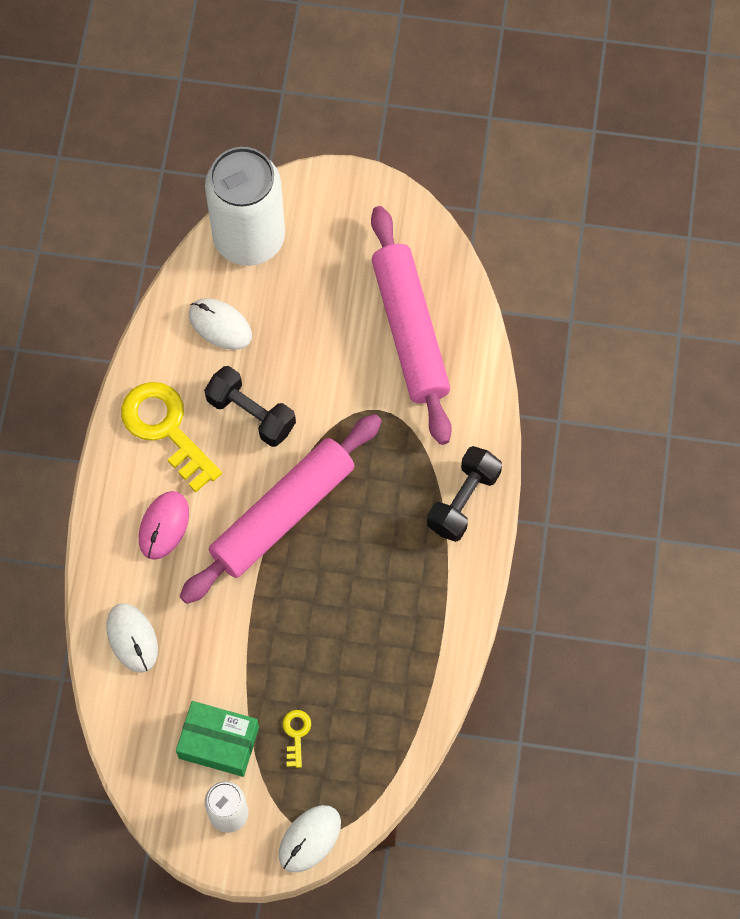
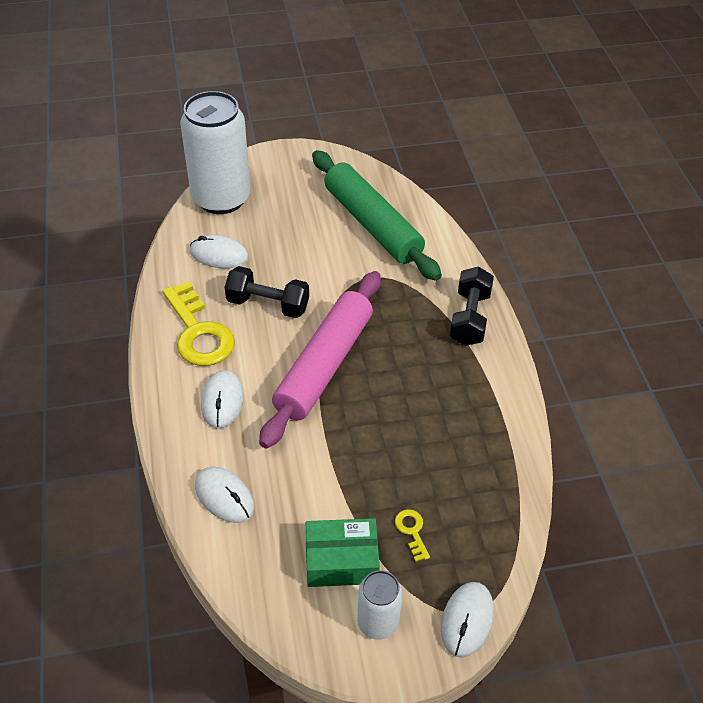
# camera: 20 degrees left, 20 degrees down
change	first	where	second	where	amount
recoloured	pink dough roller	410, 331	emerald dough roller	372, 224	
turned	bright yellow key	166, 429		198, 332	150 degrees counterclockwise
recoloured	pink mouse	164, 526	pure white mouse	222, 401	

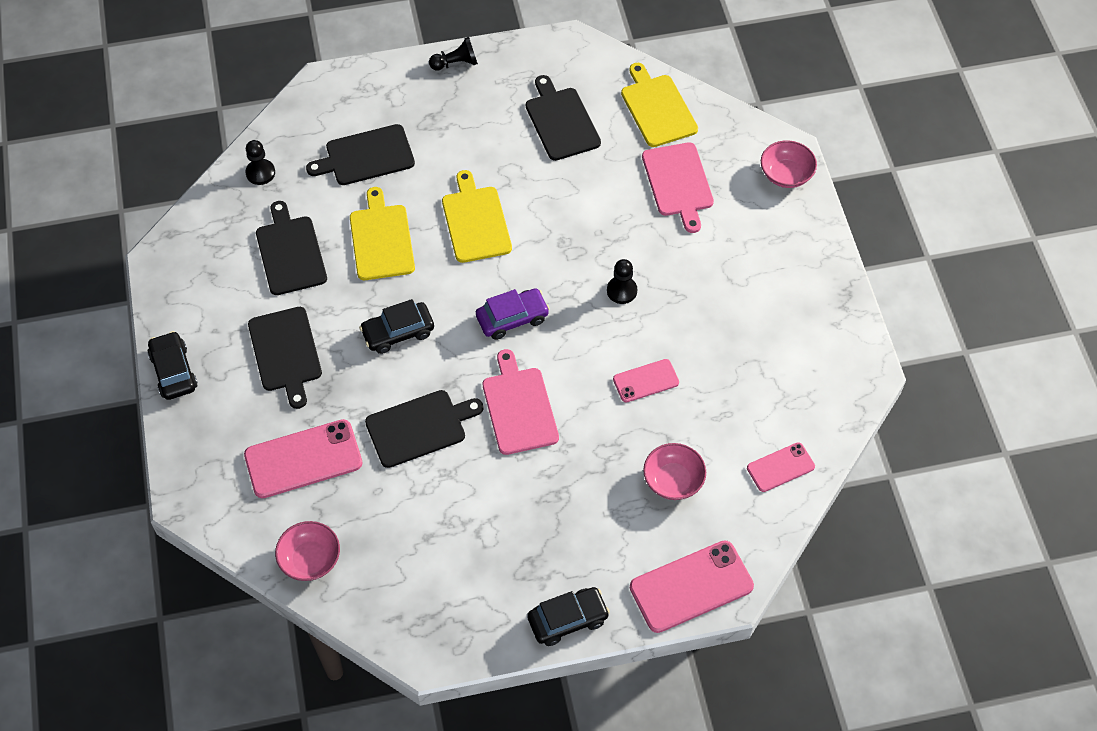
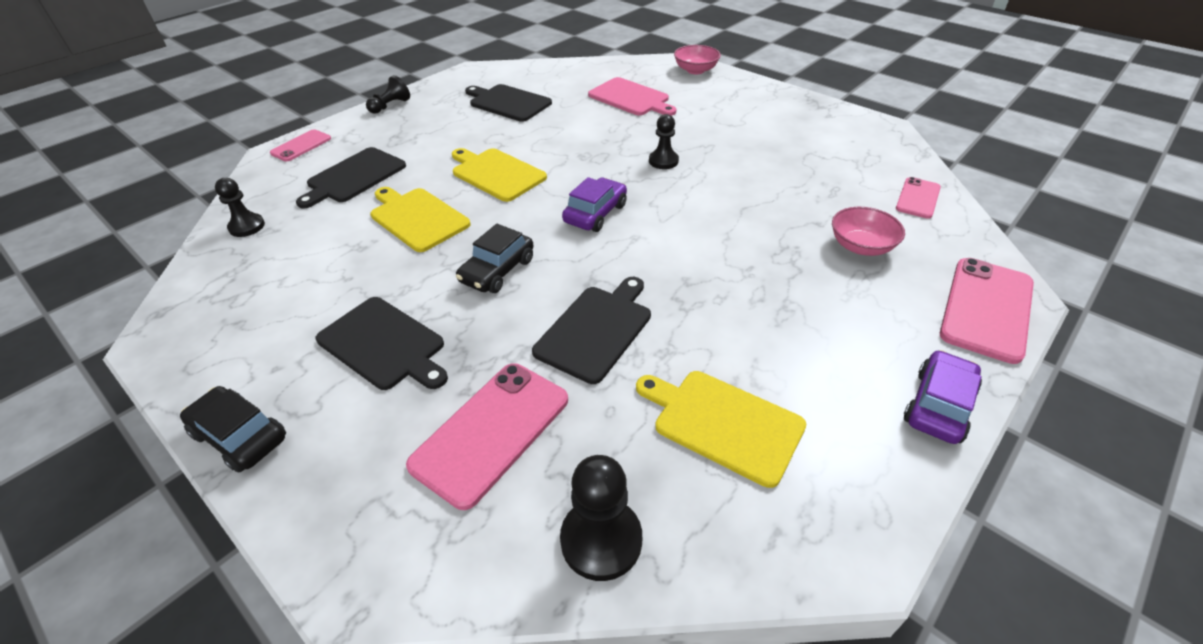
# camera: 35 degrees left, 15 degrees down
change	first	where	second	where	amount
moved	bright yellow bread board	657, 108		723, 423	
removed	ebony bread board	290, 252			
removed	pink bread board	519, 407			
moved	pink phone	646, 381		301, 146	
replaced	pink deep dish	310, 559	ebony pawn	601, 540	
recoloured	ebony automobile	568, 620	violet automobile	939, 406	

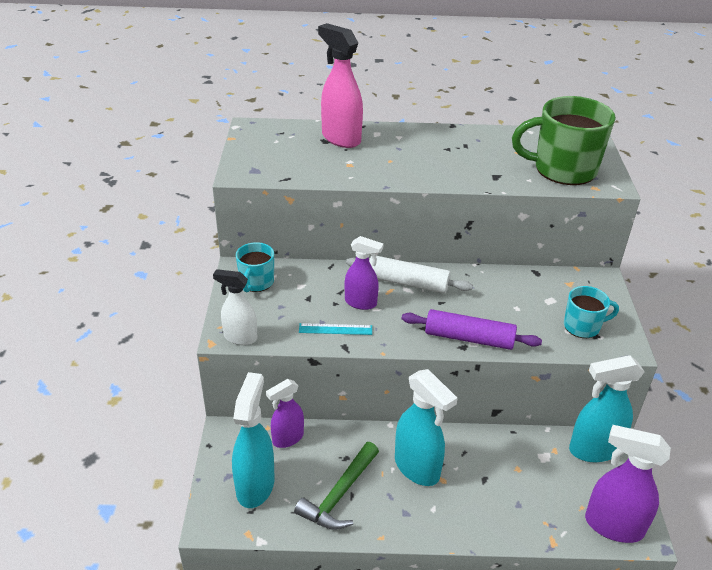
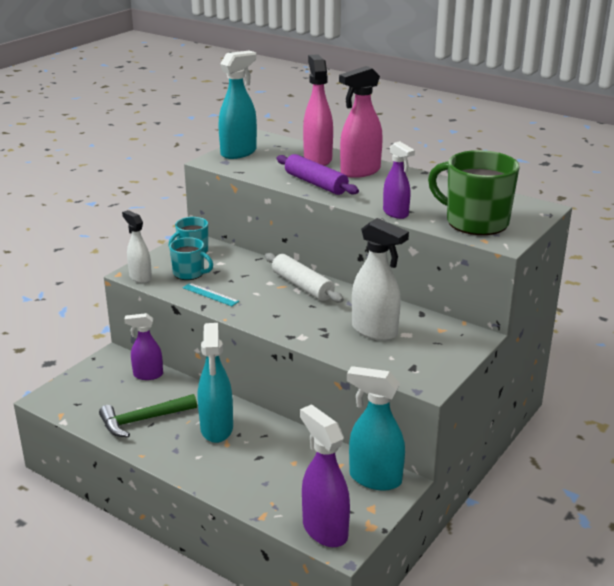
# camera: 35 degrees right, 10 degrees down
change	first	where	second	where	amount
moved	violet sprayer	361, 303		396, 213	
moved	aqua tea mug	582, 326		189, 273	
moved	violet dough roller	469, 338		316, 183	
moved	aqua sprayer	255, 485		239, 152	
added			pink sprayer	359, 172	
added			pure white sprayer	375, 331	

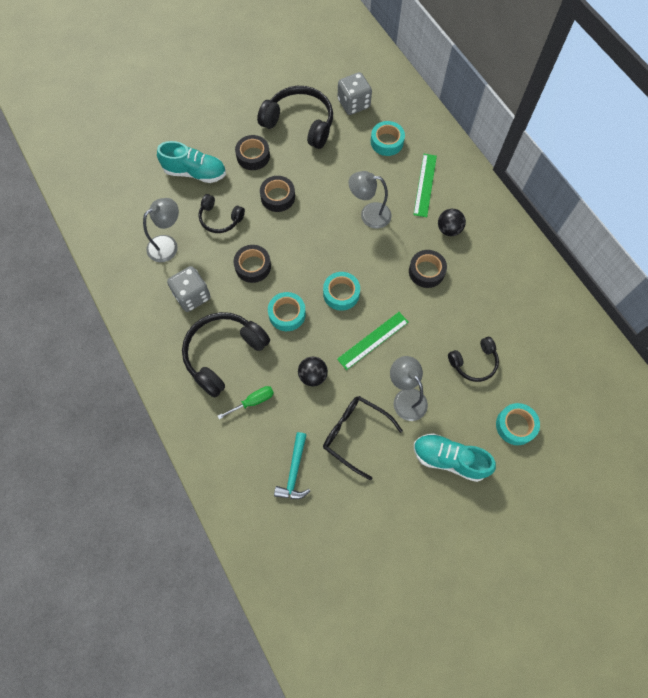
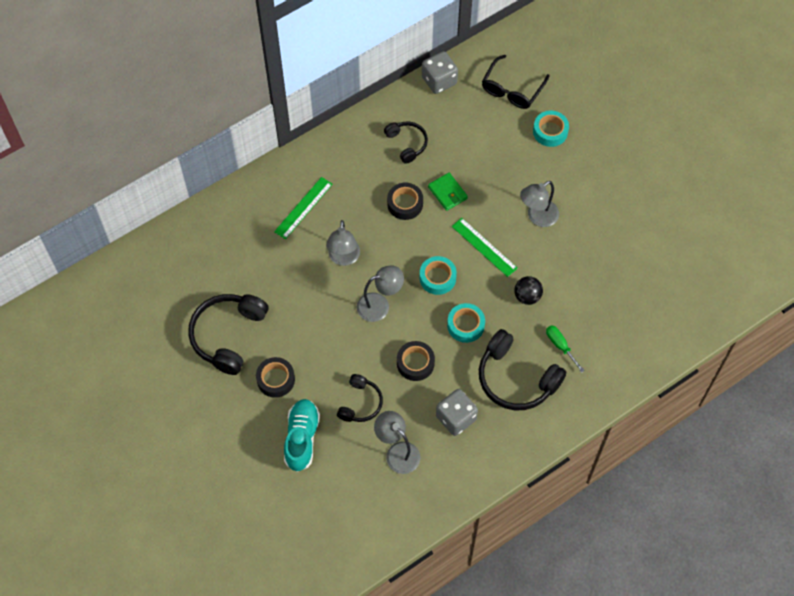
# camera: 95 degrees left, 5 degrees down
change	first	where	second	where	amount
moved	ash-grey die	353, 104		439, 81	
removed	aqua sticky tape	387, 142			
turned	emerald measuring stick	425, 185		303, 208	60 degrees counterclockwise
removed	ebony sticky tape	278, 197			
removed	ebony ball	449, 229			
moved	ebony over-ear headphones	474, 363		407, 143	
moved	ebony eyeglasses	355, 434		512, 89	
removed	aqua carpenter's hammer	294, 472			
removed	aqua lace-up shoe	449, 459			
added			emerald wallet	447, 193	
added			ash-grey desk lamp	380, 305	

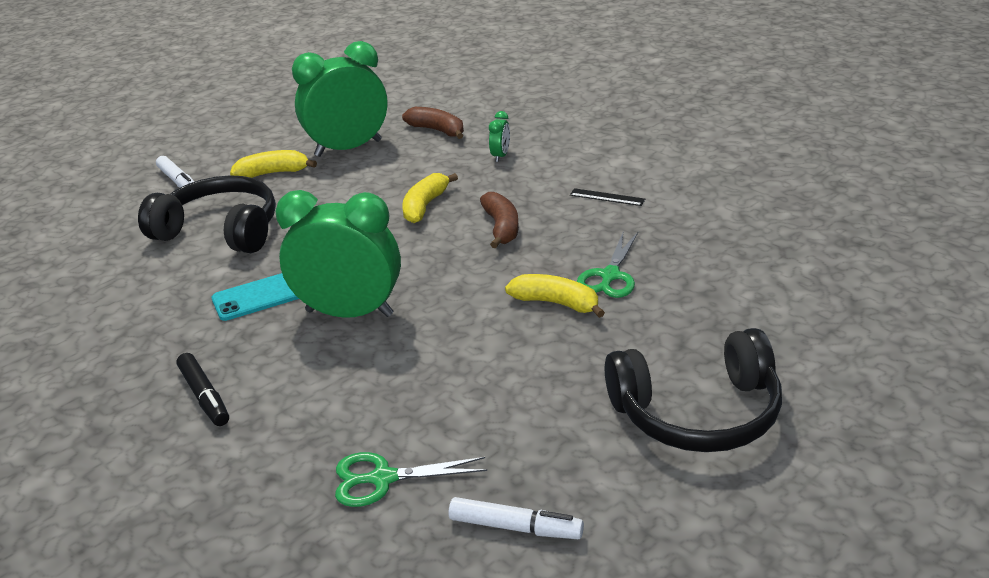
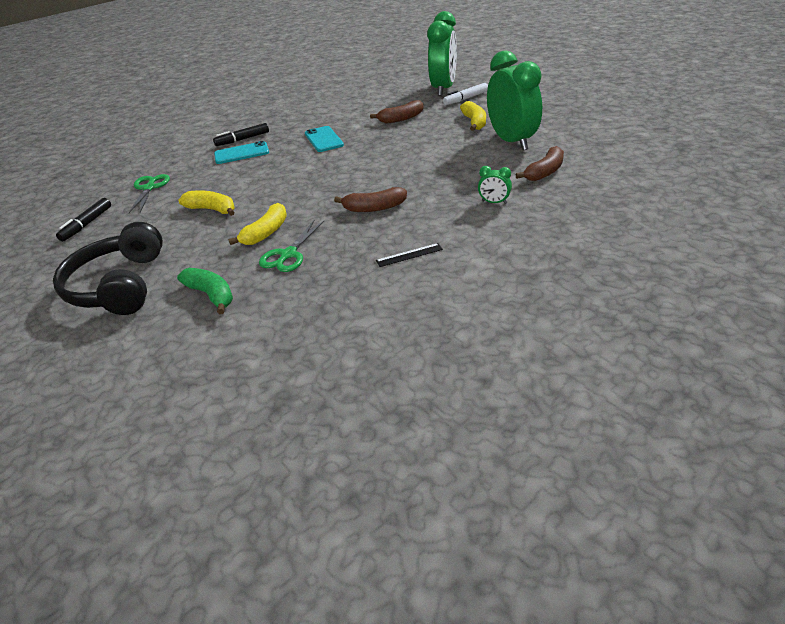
# camera: 95 degrees right, 5 degrees up
change	first	where	second	where	amount
moved	bright yellow banana	425, 206		212, 209	
replaced	ebony over-ear headphones	220, 231	russet banana	401, 119	
turned	ebony measuring stick	607, 197		409, 255	45 degrees clockwise
moved	emerald bedside clock	349, 313		443, 89	
turned	emerald pair of scissors	610, 276		288, 254	90 degrees counterclockwise
recoloured	pure white marker pen	515, 527	ebony marker pen	87, 224	
added			aqua phone	241, 153	
added			emerald banana	211, 295	

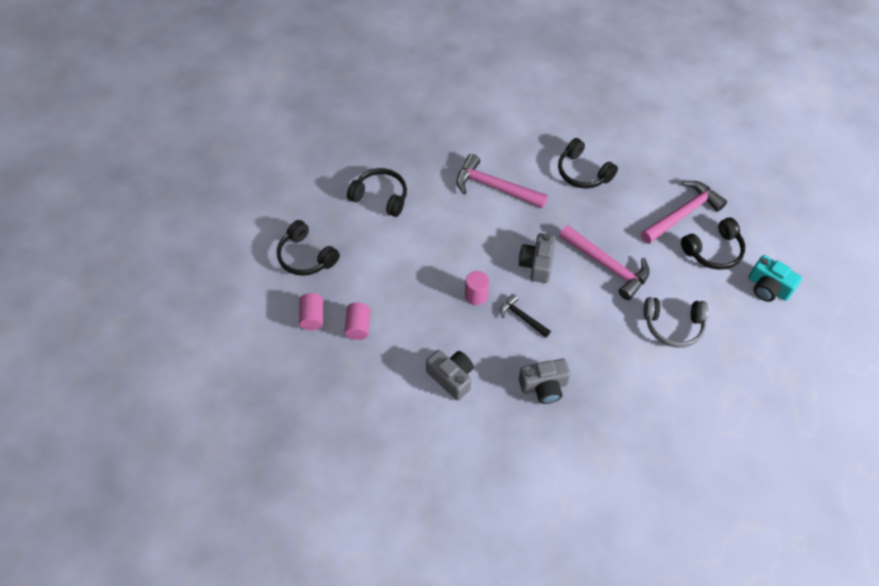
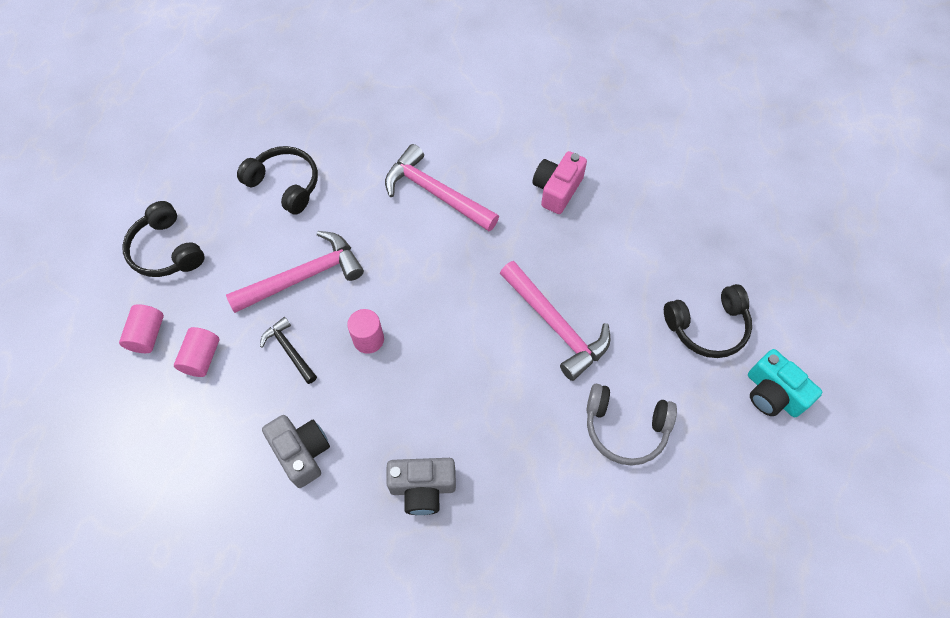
# camera: 10 degrees right, 5 degrees up
change	first	where	second	where	amount
replaced	ebony over-ear headphones	583, 172	pink camera	557, 190	
moved	pink carpenter's hammer	682, 214		303, 277	
removed	ash-grey camera	537, 264			
moved	ebony carpenter's hammer	522, 317		289, 350	

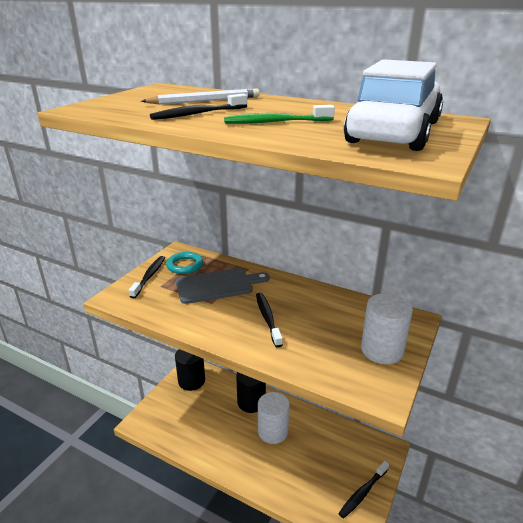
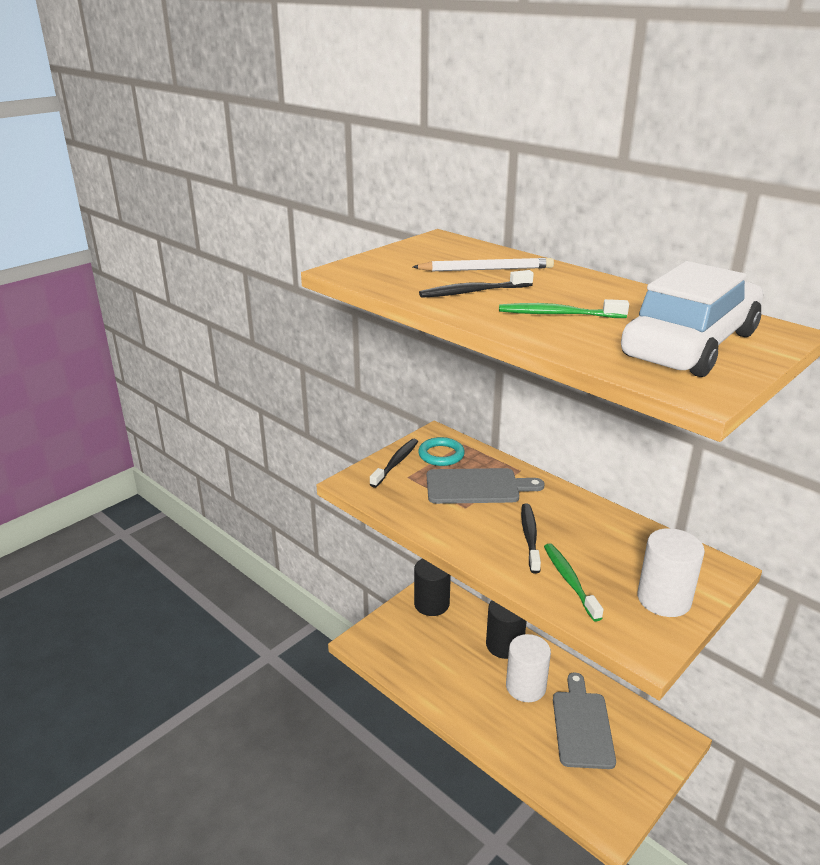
# camera: 15 degrees right, 0 degrees up
change	first	where	second	where	amount
removed	ebony dental brush	363, 492			
added			emerald dental brush	570, 581	
added			ash-grey bread board	582, 725	

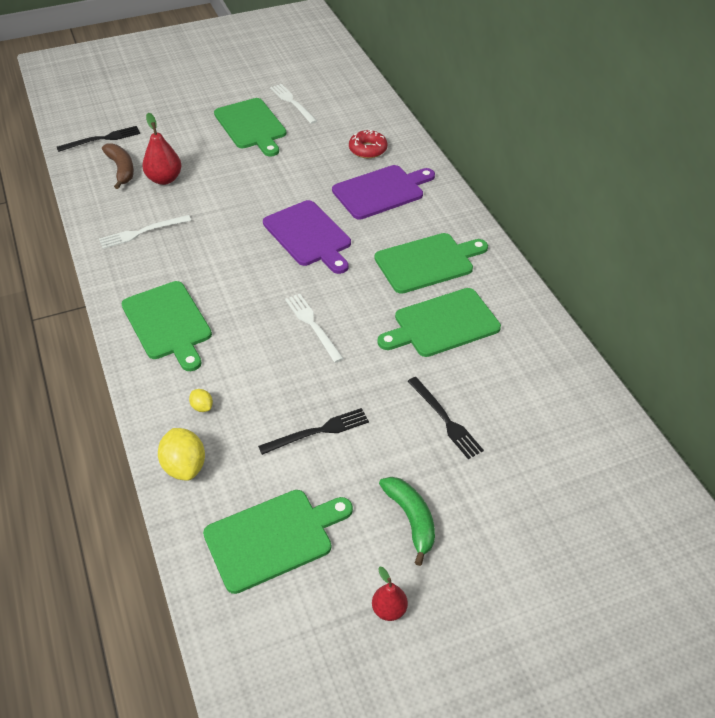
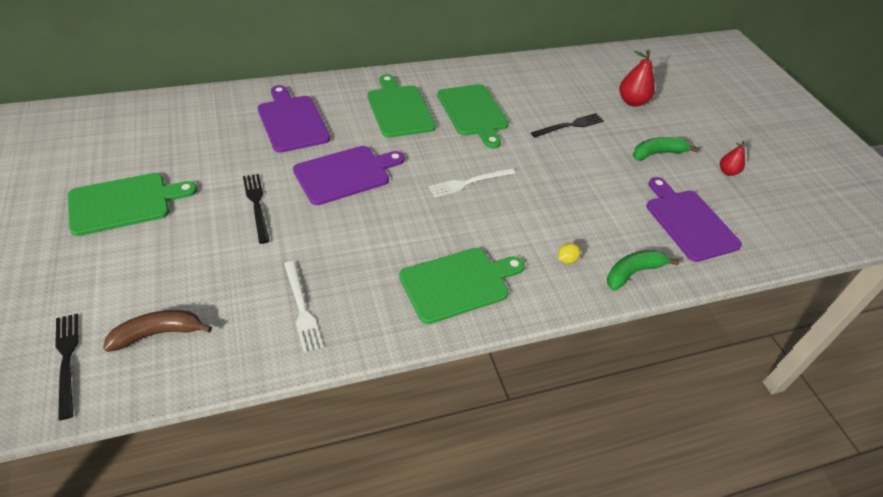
# camera: 90 degrees left, 0 degrees up
change	first	where	second	where	amount
removed	pure white fork	292, 102			
moved	red pear fruit	164, 179		632, 101	
removed	red donut	368, 149			
moved	ebony fork	318, 431		256, 205	
replaced	bright yellow lemon	184, 466	emerald banana	633, 272	
recoloured	emerald bread board	273, 538	violet bread board	689, 222	

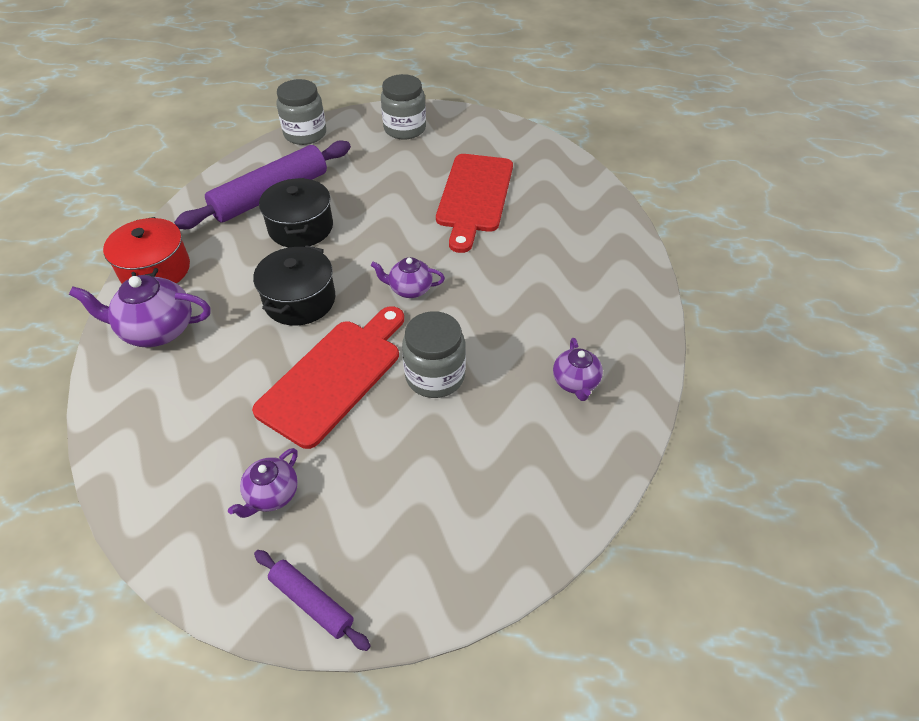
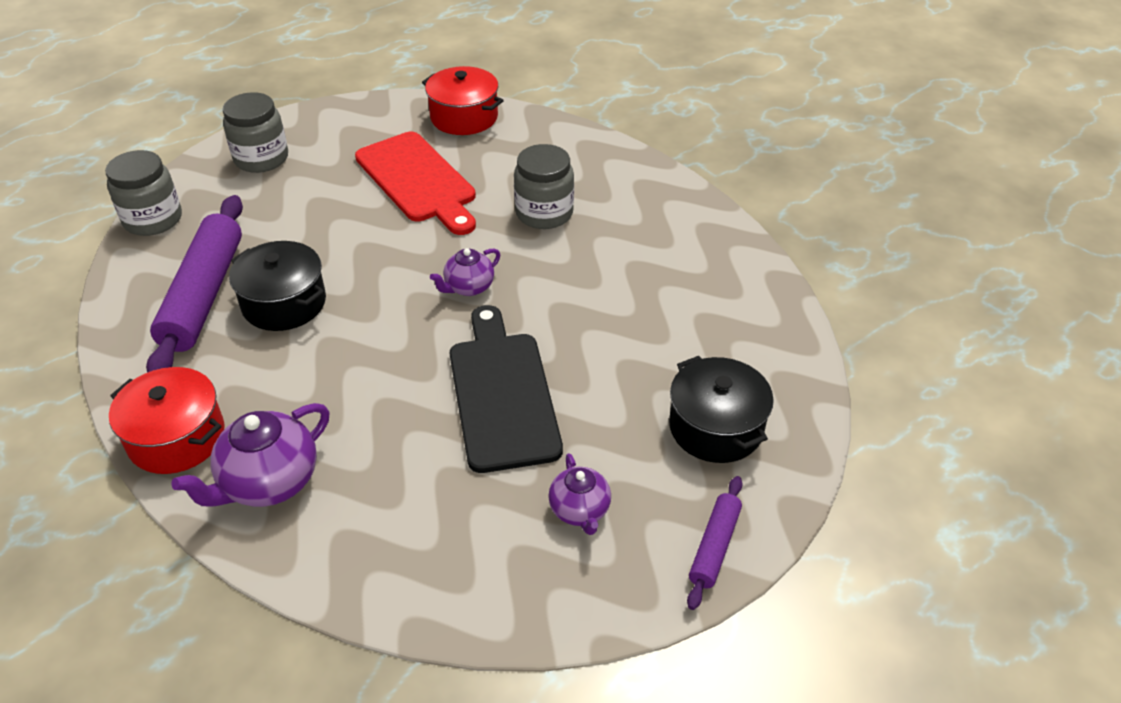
# camera: 45 degrees left, 5 degrees down
change	first	where	second	where	amount
moved	ebony cooking pot	300, 300		716, 427	
recoloured	red bread board	334, 376	ebony bread board	501, 394	
moved	ash-grey preserve jar	435, 376		544, 213	
removed	violet china teapot	575, 383			
turned	violet dough roller	312, 602		714, 546	60 degrees counterclockwise
added			red cooking pot	464, 117	

